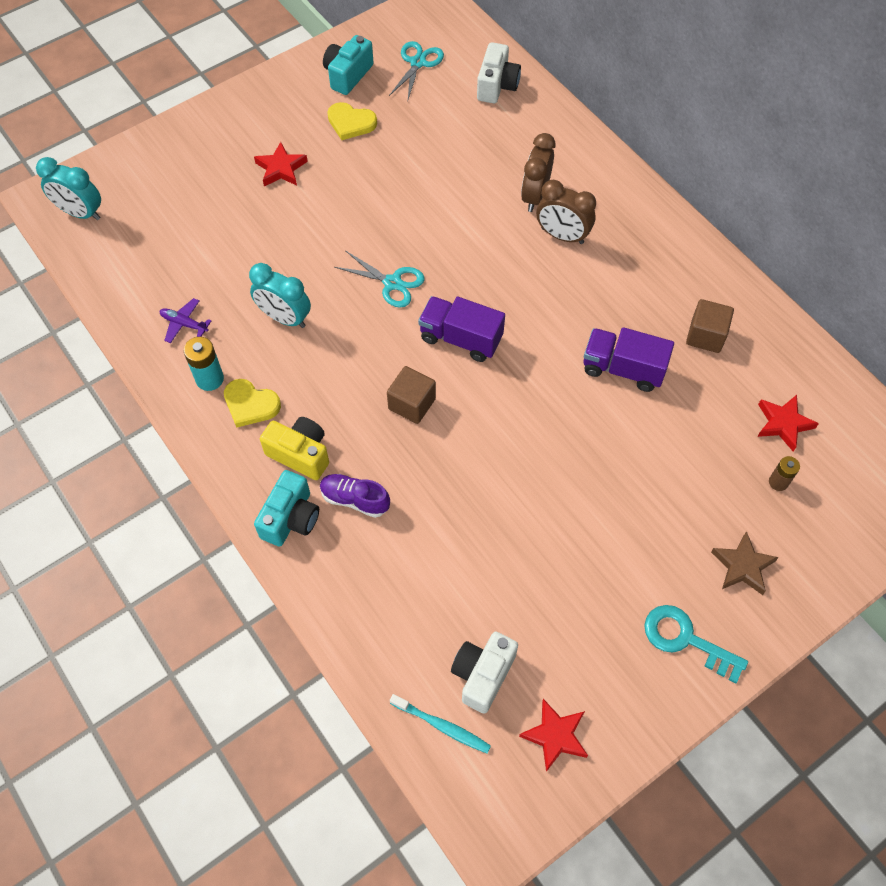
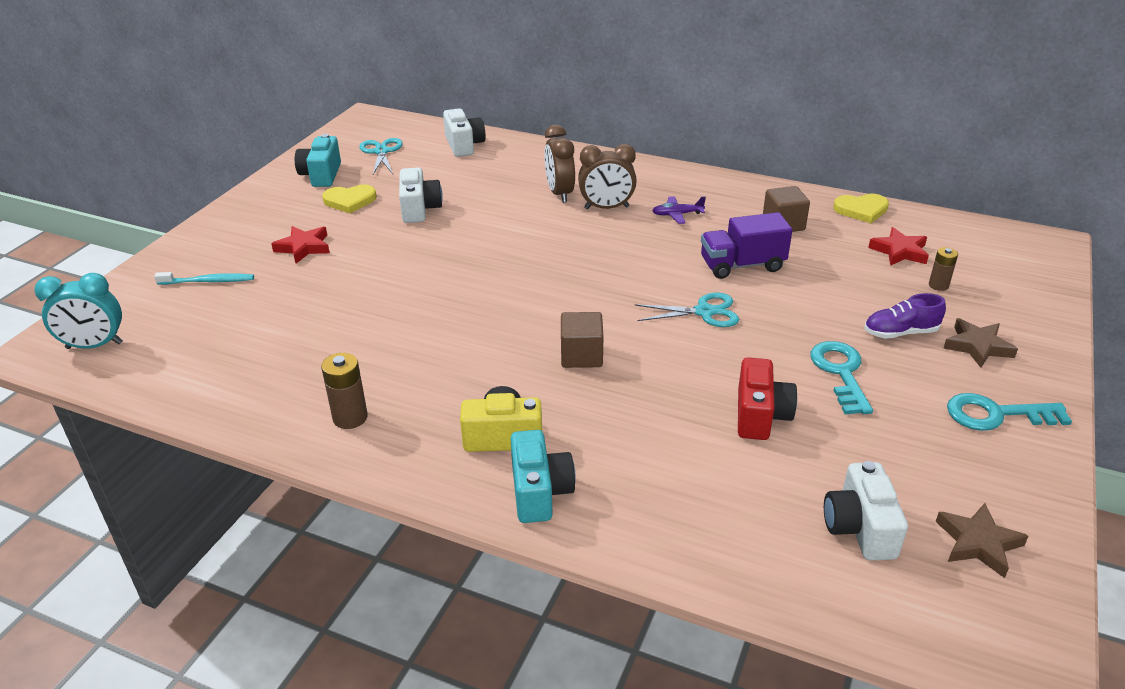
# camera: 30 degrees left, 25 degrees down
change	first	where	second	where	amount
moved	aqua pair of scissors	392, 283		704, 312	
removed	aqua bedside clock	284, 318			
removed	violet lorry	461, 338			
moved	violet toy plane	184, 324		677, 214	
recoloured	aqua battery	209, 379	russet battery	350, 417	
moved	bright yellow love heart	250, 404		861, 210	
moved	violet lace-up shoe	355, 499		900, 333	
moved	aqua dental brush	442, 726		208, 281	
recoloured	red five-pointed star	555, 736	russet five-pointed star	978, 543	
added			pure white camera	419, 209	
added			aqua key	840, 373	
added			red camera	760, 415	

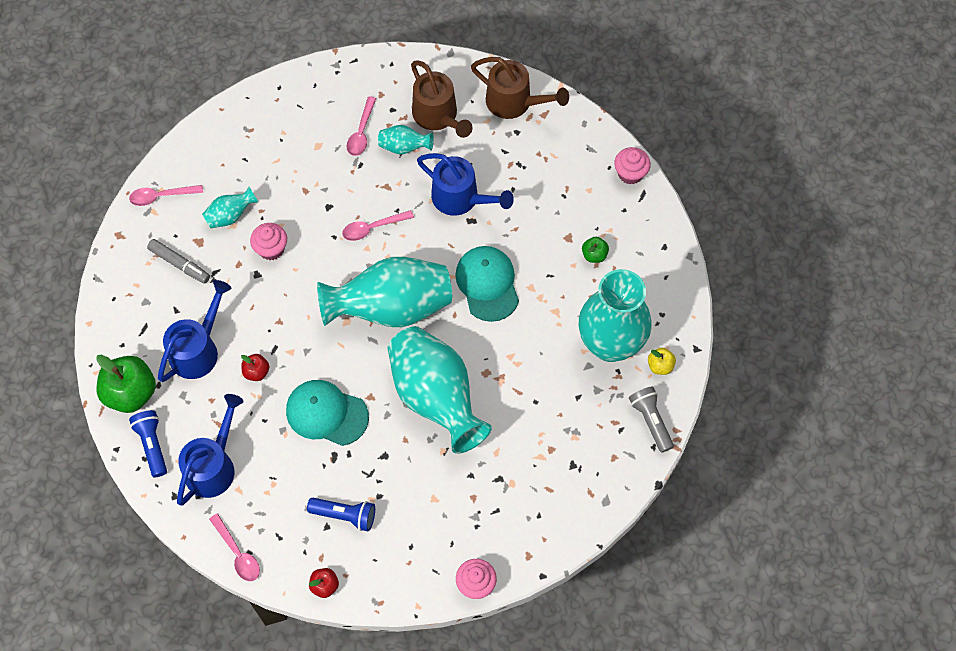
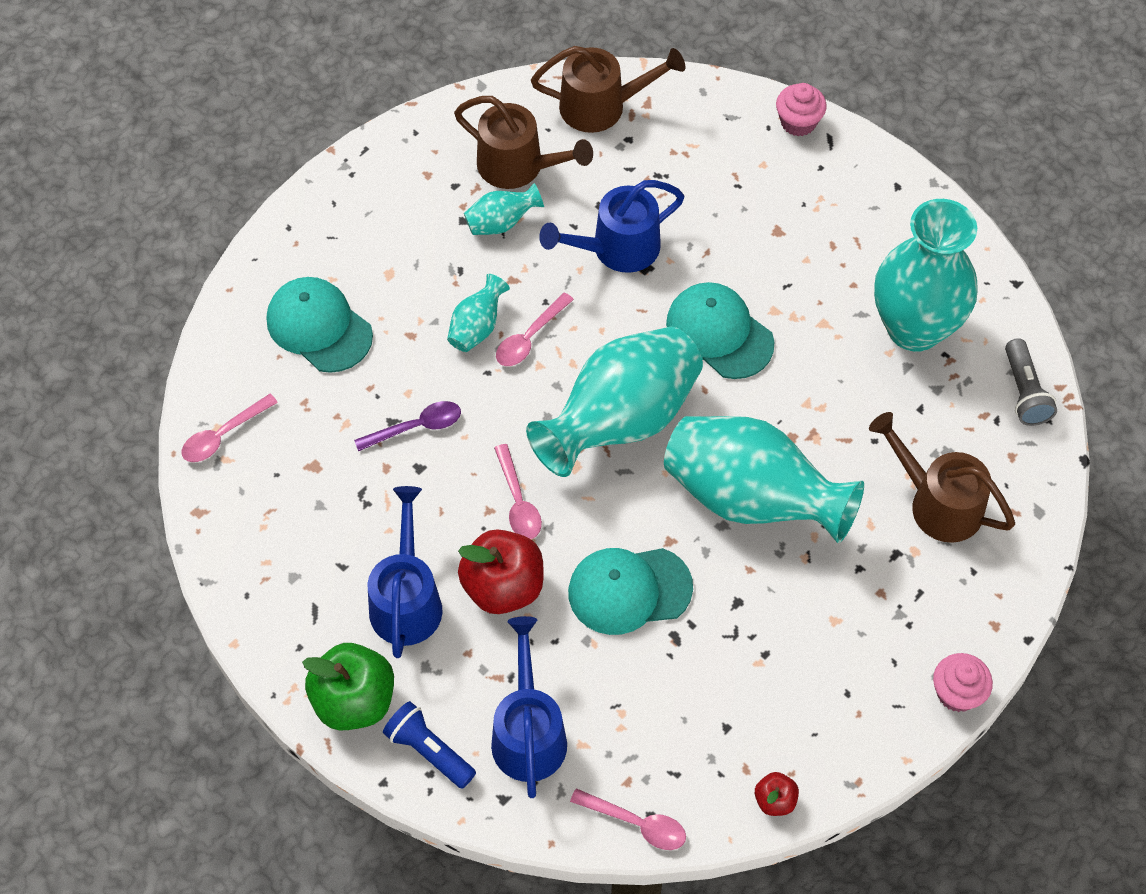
# camera: 30 degrees left, 5 degrees down
change	first	where	second	where	amount
moved	pink spoon	361, 132		518, 501	
turned	royal blue watering pot	461, 199		616, 249	150 degrees clockwise
moved	aqua flower vase	230, 215		477, 327	
replaced	pink fairy cake	271, 249	violet spoon	416, 427	
removed	emerald apple fruit	594, 255			
removed	ash-grey marker pen	180, 264			
removed	bright yellow apple fruit	660, 366			
resized	red apple fruit	256, 372		503, 587	x2.05
turned	ash-grey torch	651, 421		1024, 392	135 degrees counterclockwise
removed	royal blue torch	345, 515			
added			aqua cap	319, 327	
added			russet watering pot	936, 503	

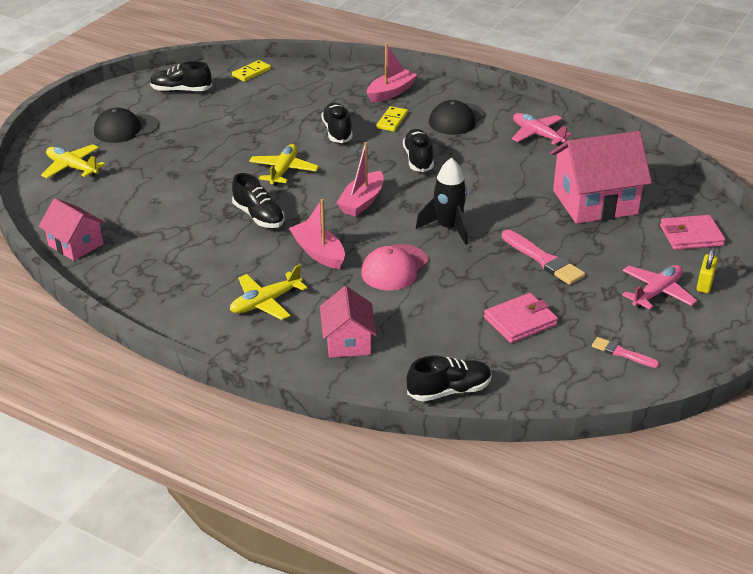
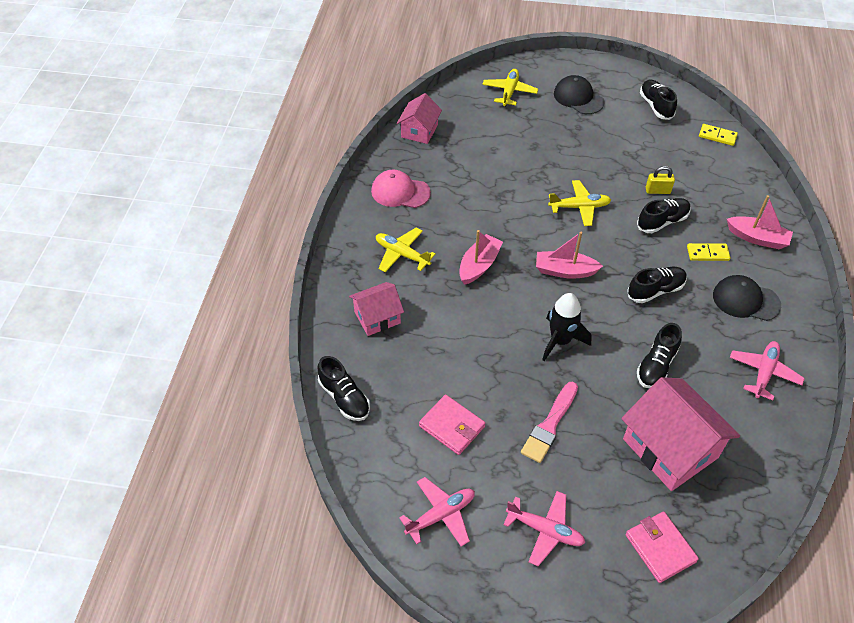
# camera: 70 degrees right, 15 degrees up
change	first	where	second	where	amount
moved	ebony lace-up shoe	259, 216		656, 365	
moved	pink cap	394, 268		400, 192	
moved	bright yellow lock	704, 284		657, 191	
replaced	pink paintbrush	621, 353	pink toy plane	441, 515	

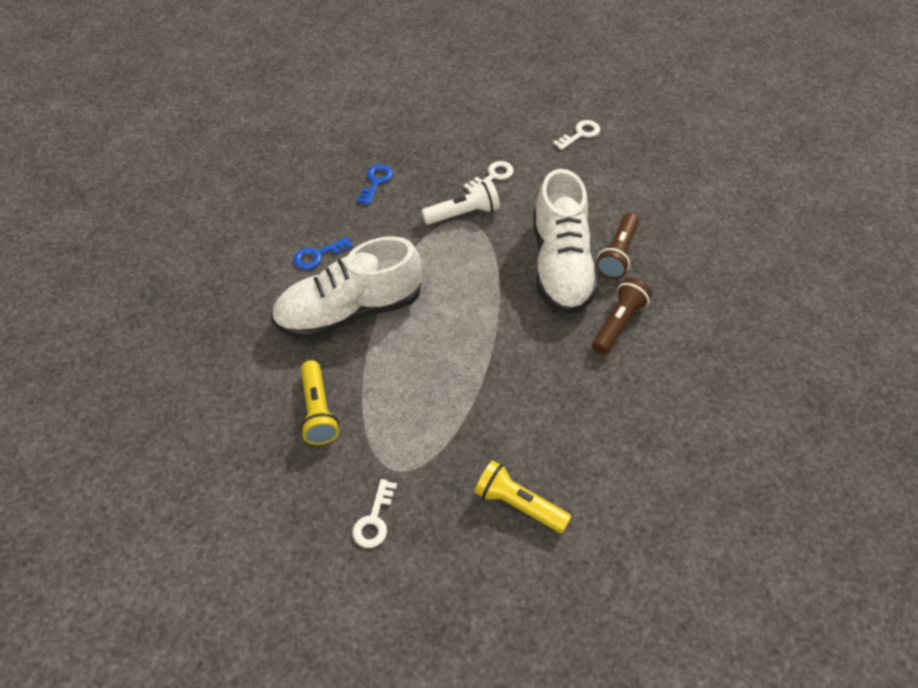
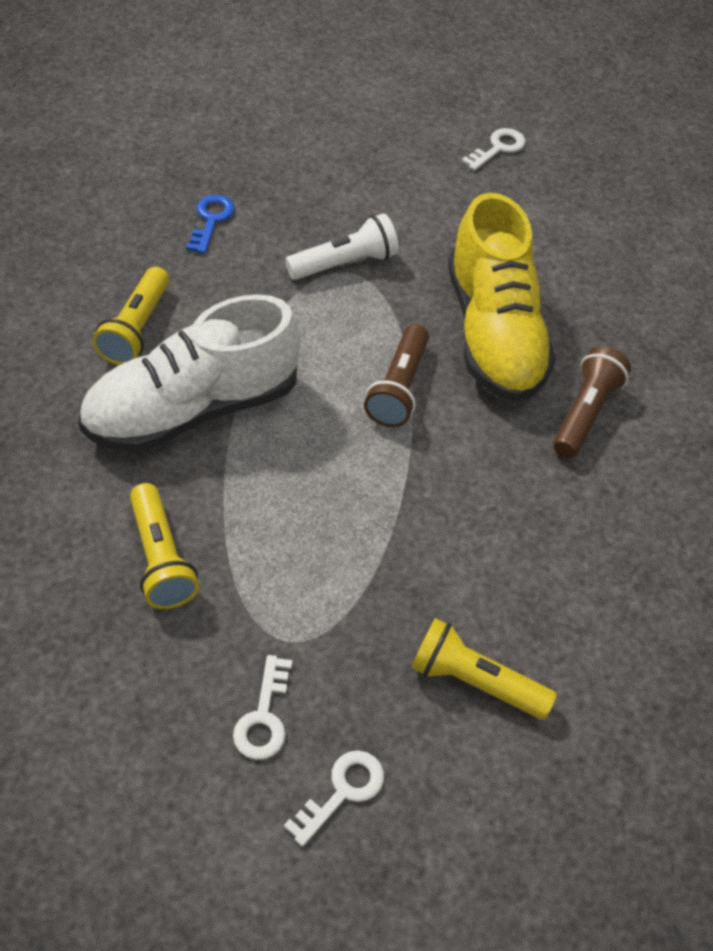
# camera: 10 degrees left, 0 degrees up
change	first	where	second	where	amount
moved	pure white key	492, 176		342, 791	
recoloured	pure white lace-up shoe	561, 265	bright yellow lace-up shoe	494, 333	
moved	russet torch	617, 254		398, 388	
replaced	royal blue key	318, 255	bright yellow torch	136, 329	

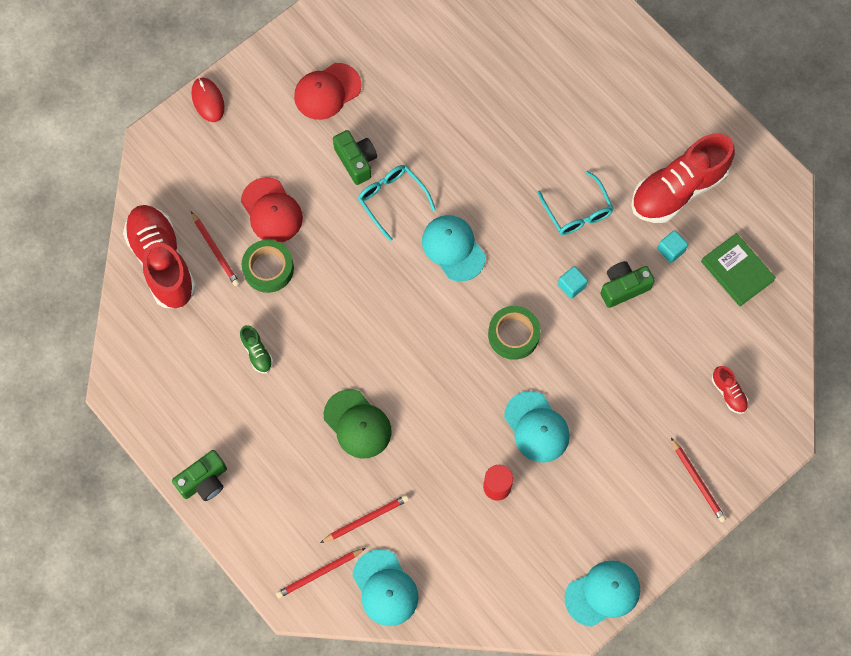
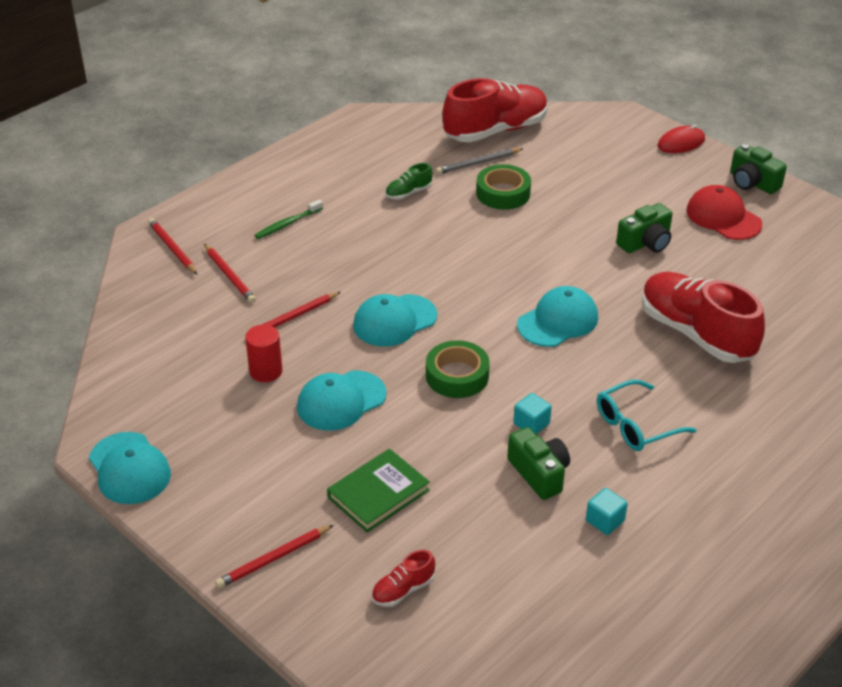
# camera: 85 degrees right, 30 degrees down
change	first	where	second	where	amount
moved	red lace-up shoe	678, 189		696, 333	
removed	aqua eyeglasses	392, 199			
removed	red cap	271, 211			
moved	red wooden pencil	215, 250		293, 317	
moved	emerald book	737, 271		378, 494	
removed	emerald cap	357, 424			
moved	emerald camera	204, 481		752, 183	
moved	aqua cap	385, 588		394, 321	
added			ash-grey wooden pencil	478, 163	
added			emerald dental brush	287, 224	

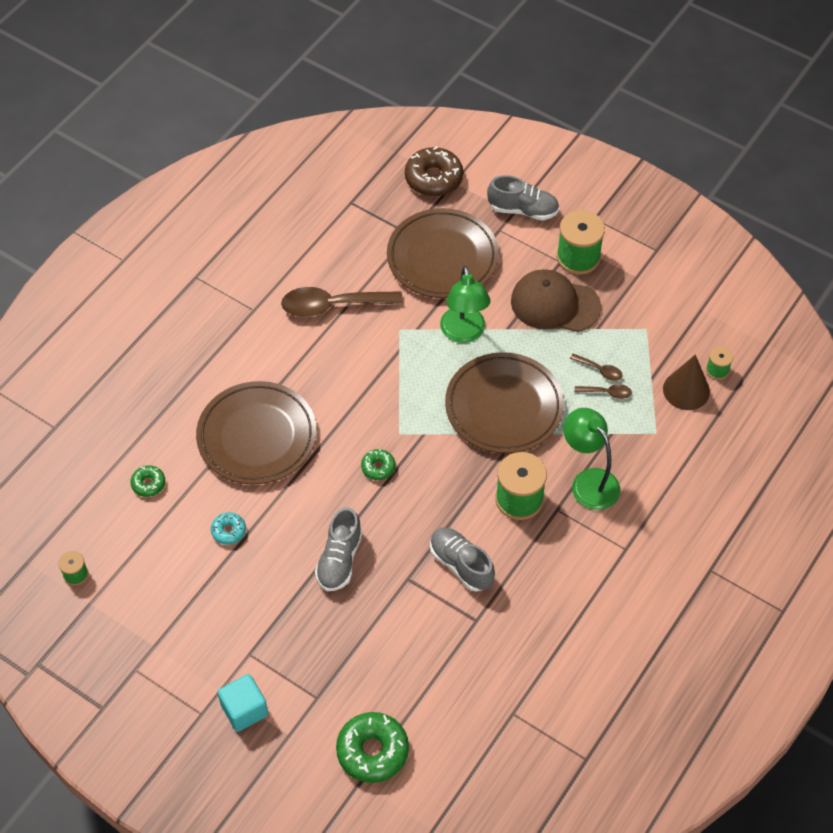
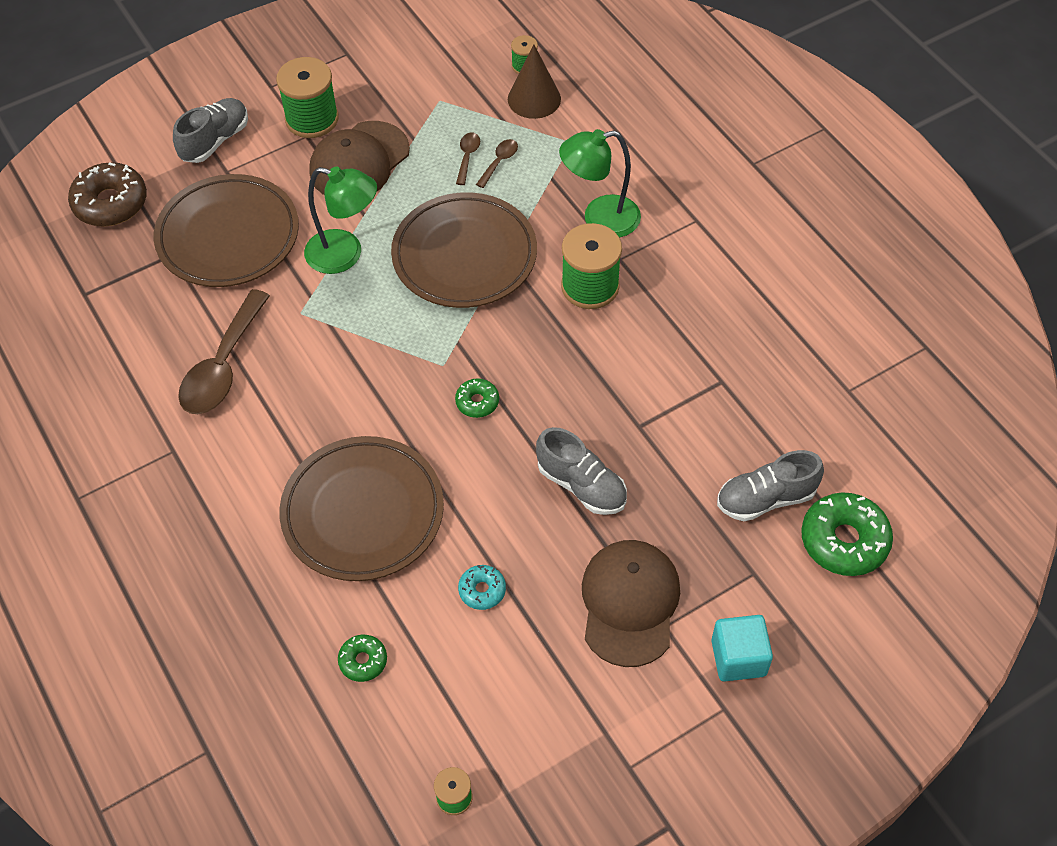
# camera: 65 degrees left, 0 degrees up
change	first	where	second	where	amount
turned	russet spoon	599, 370		467, 157	45 degrees counterclockwise
moved	ash-grey lace-up shoe	461, 565		766, 499	
added			russet cap	629, 603	

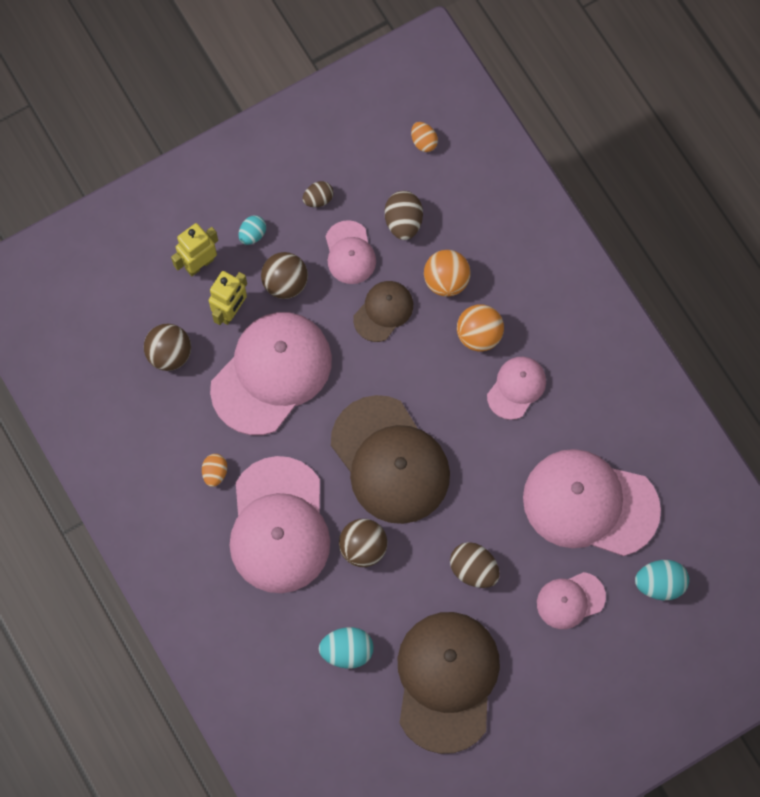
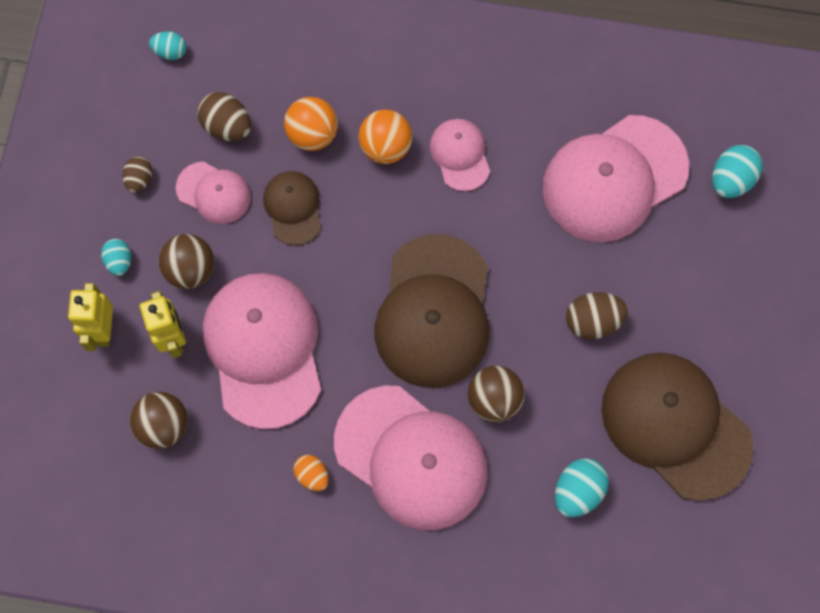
# camera: 50 degrees left, 0 degrees up
change	first	where	second	where	amount
recoloured	orange egg	423, 141	aqua egg	170, 52	
turned	russet cap	390, 460		434, 312	90 degrees clockwise
removed	pink cap	570, 600			

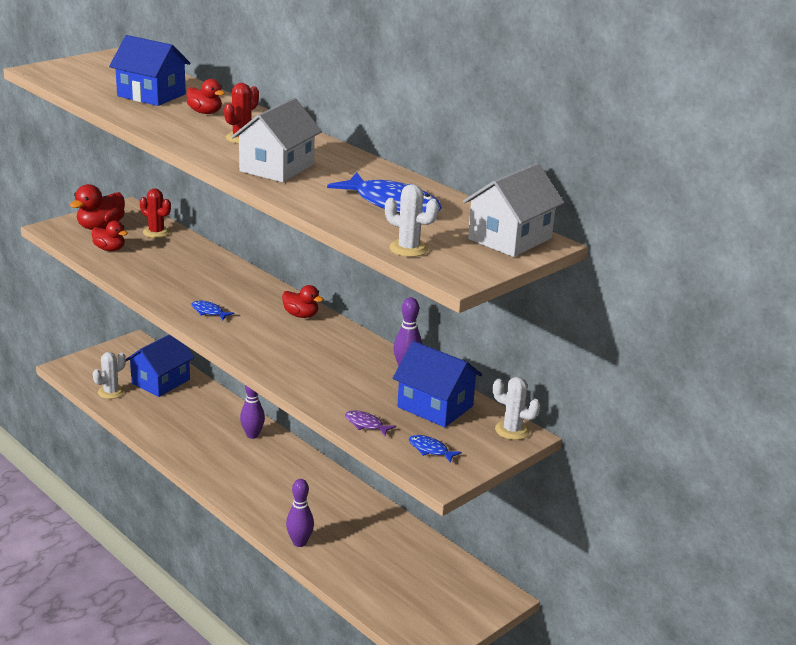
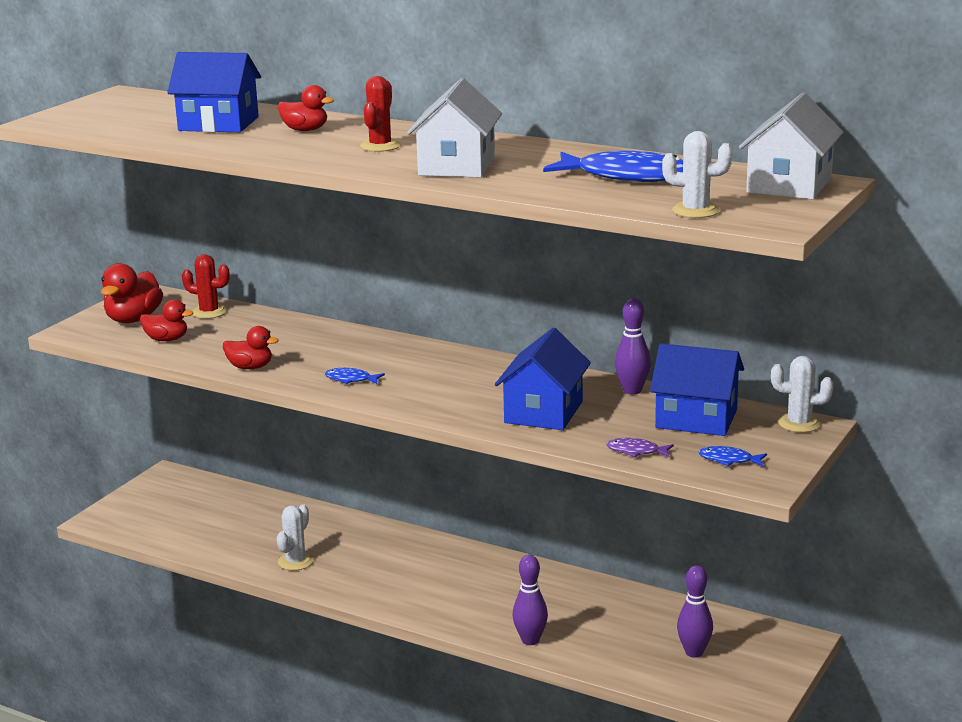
# camera: 15 degrees left, 5 degrees down
change	first	where	second	where	amount
moved	red toy duck	301, 315		250, 367	
moved	royal blue cottage	160, 381		543, 412	
moved	pure white cactus	111, 392		295, 561	
moved	violet skittle	252, 435		694, 652	

